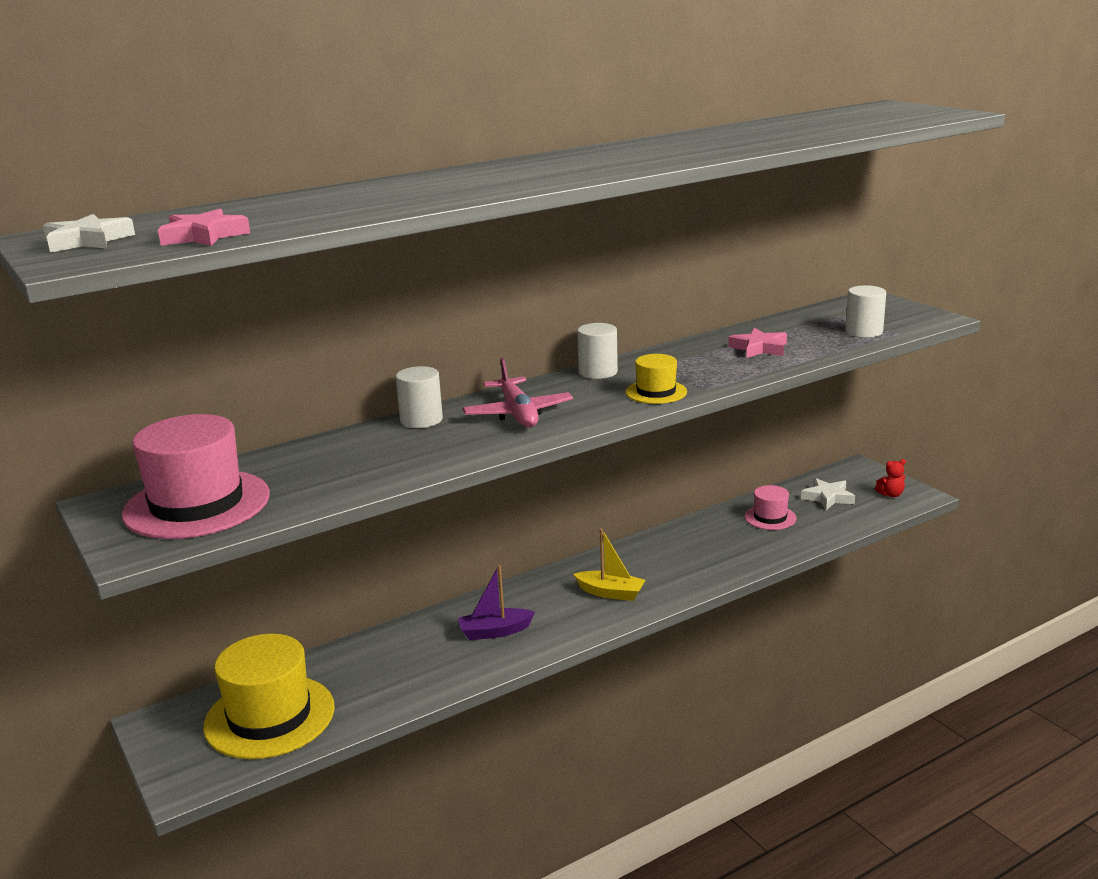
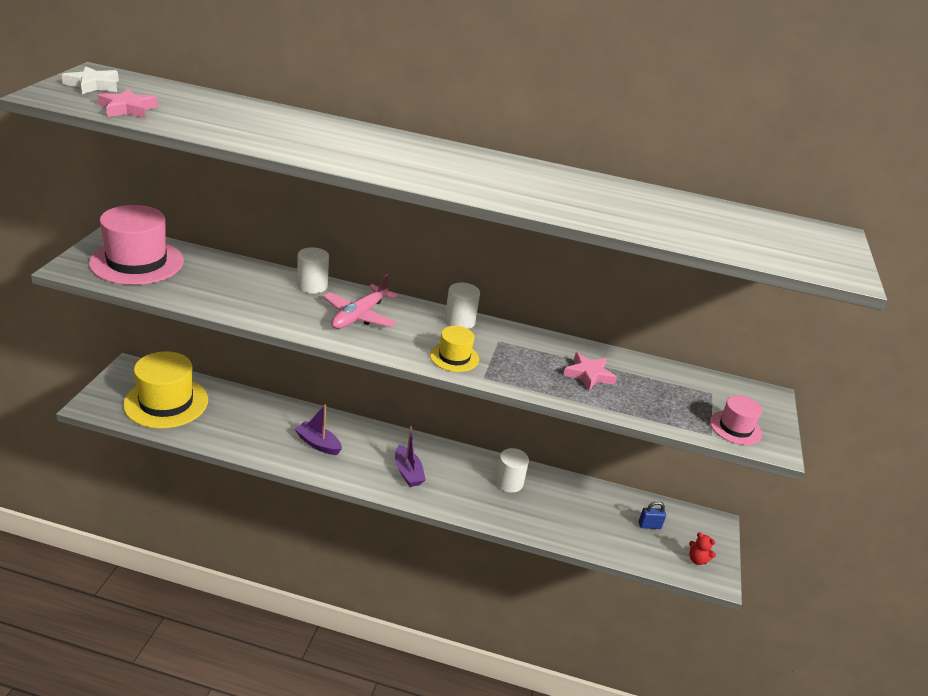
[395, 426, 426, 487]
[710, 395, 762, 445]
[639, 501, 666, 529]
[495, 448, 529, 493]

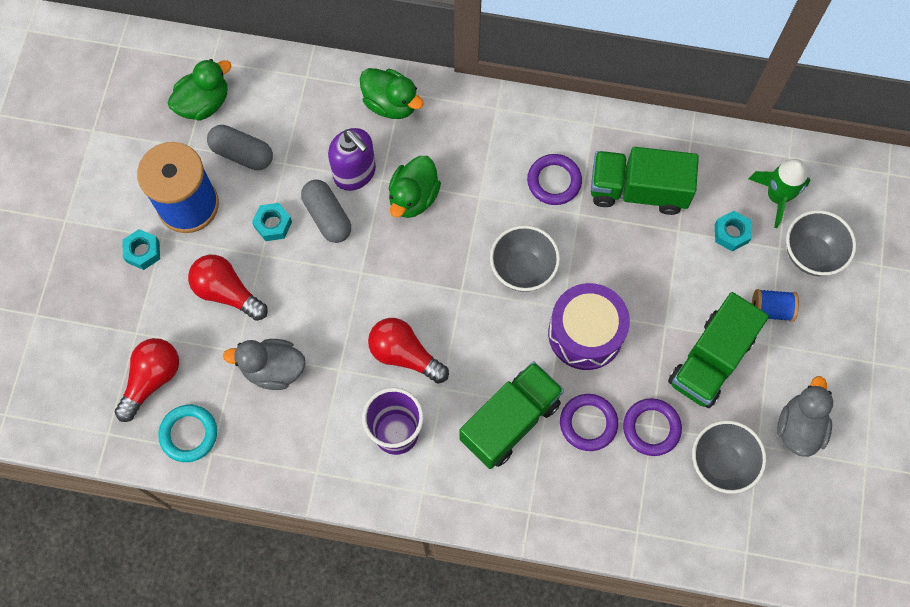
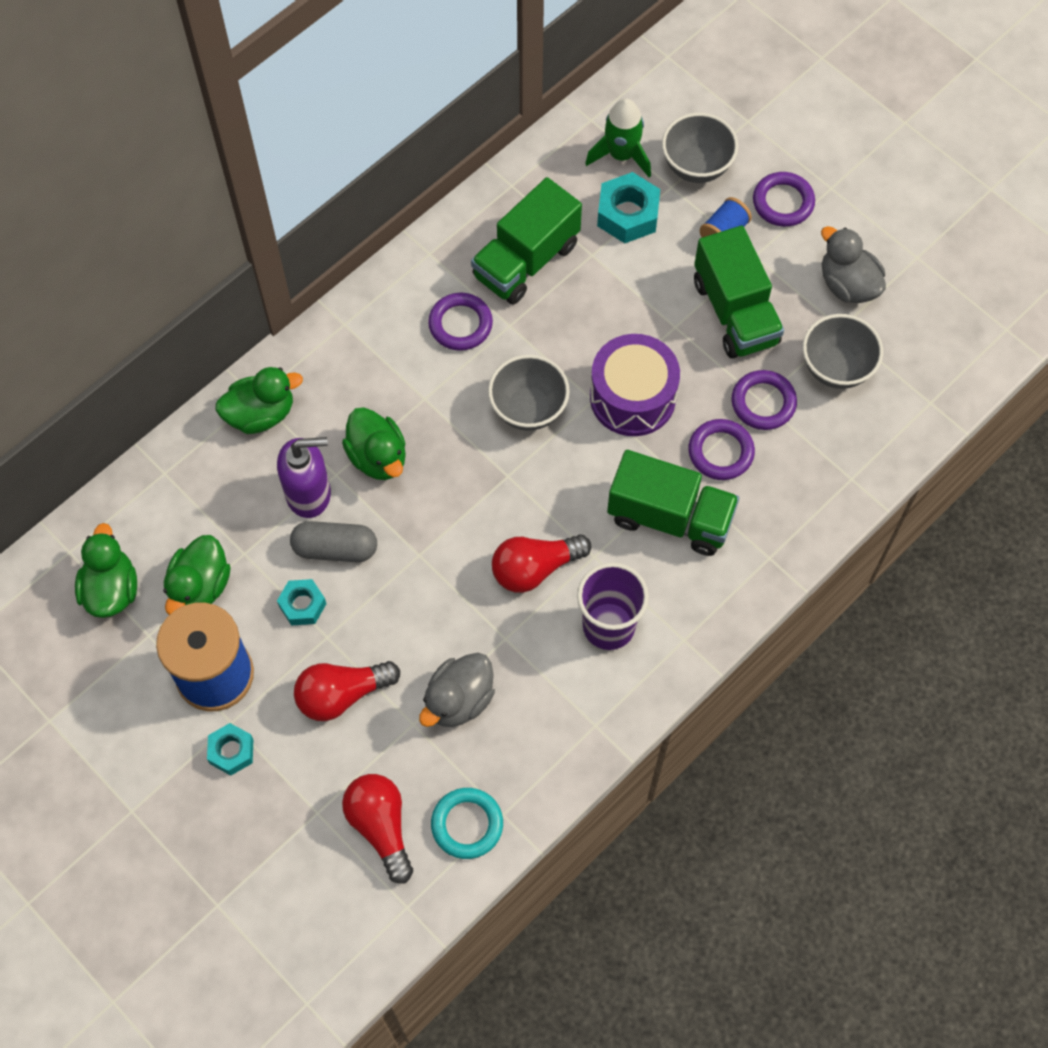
[163, 535, 231, 615]
[607, 450, 739, 556]
[597, 172, 660, 243]
[753, 172, 815, 227]

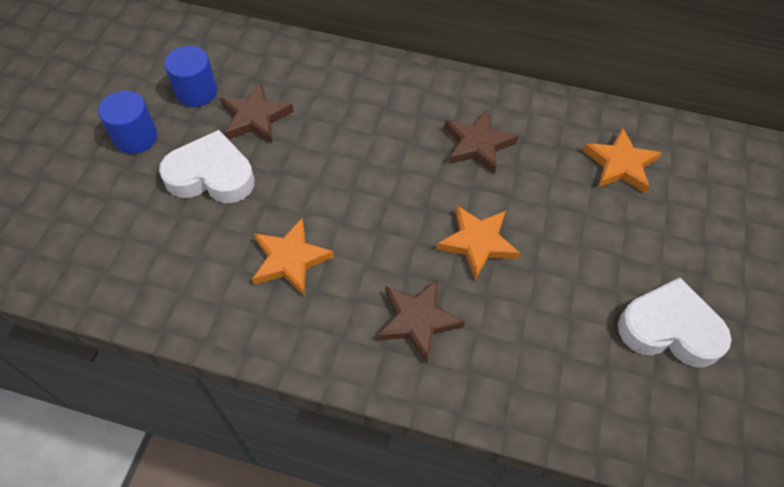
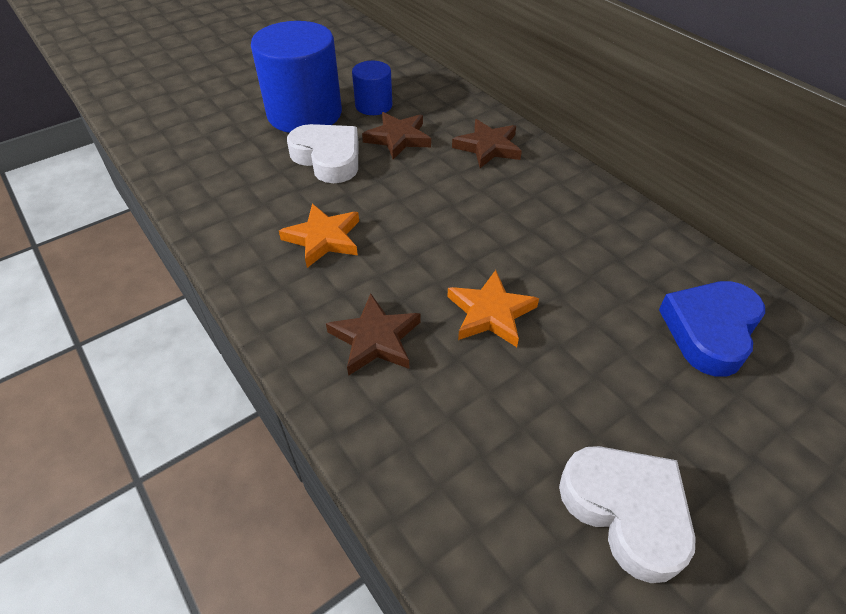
[251, 21, 342, 133]
[452, 119, 522, 168]
[659, 281, 765, 377]

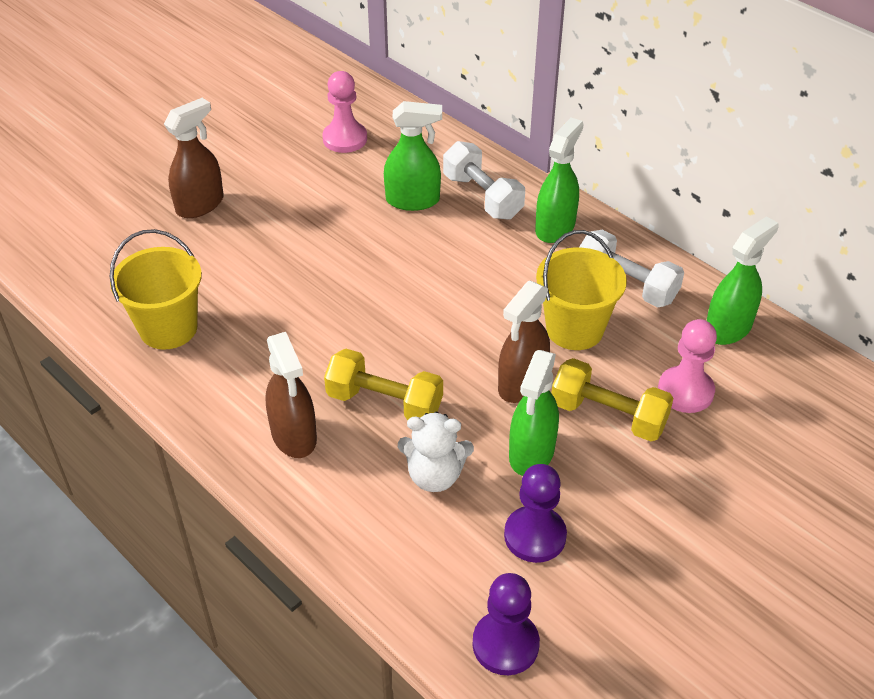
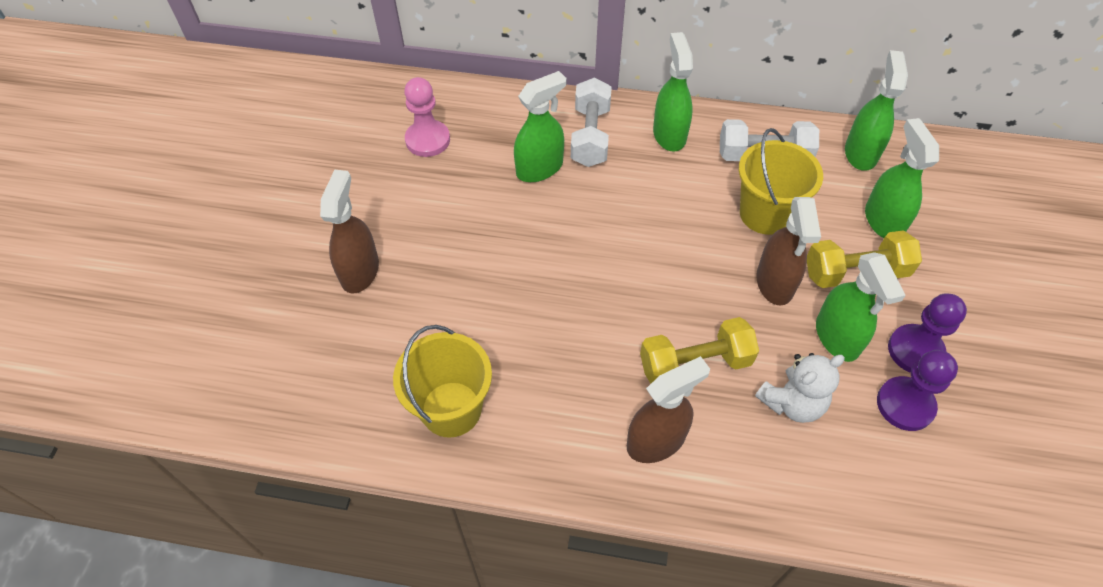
[627, 356, 710, 463]
[571, 77, 612, 167]
[888, 293, 967, 373]
[865, 118, 939, 238]

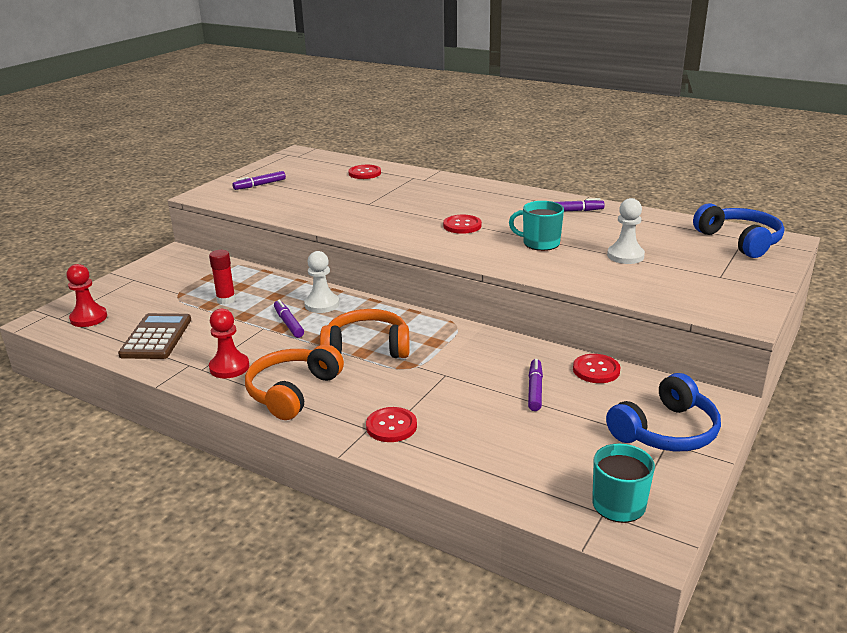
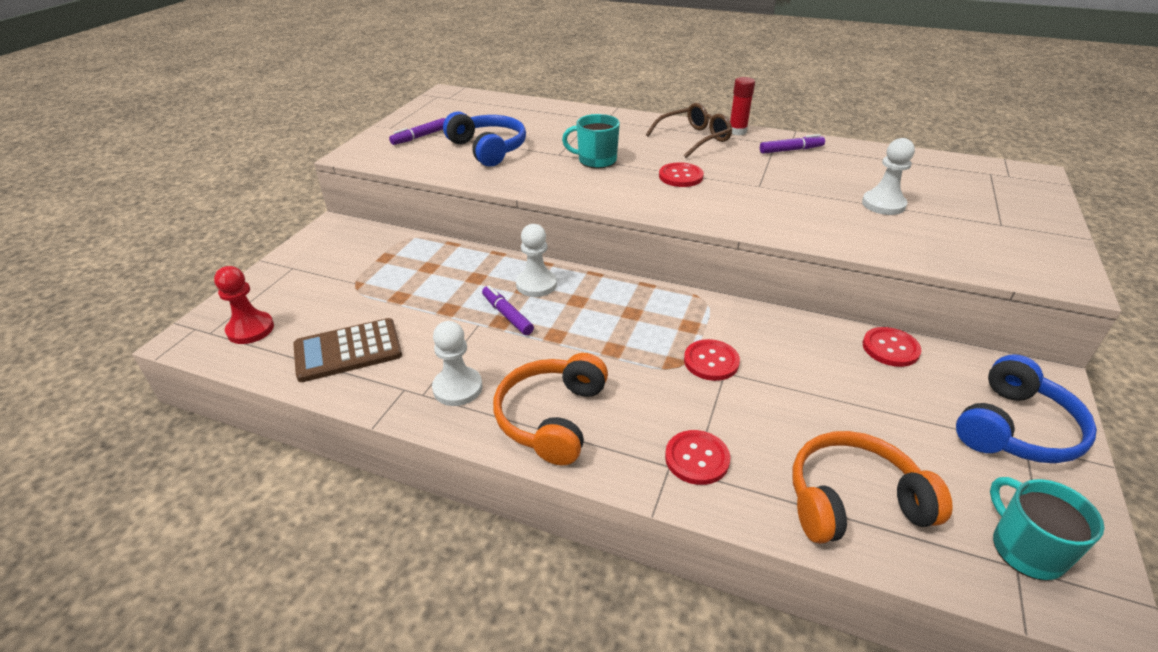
[293, 318, 402, 382]
[730, 77, 755, 135]
[432, 321, 483, 406]
[792, 431, 953, 544]
[684, 339, 740, 381]
[562, 114, 620, 168]
[528, 359, 543, 411] (first image)
[443, 111, 526, 167]
[646, 103, 732, 158]

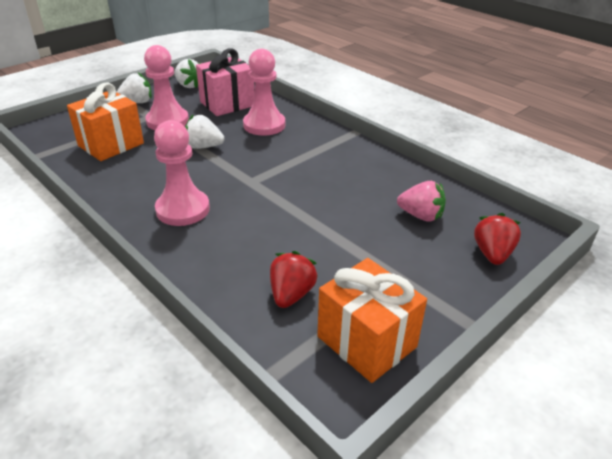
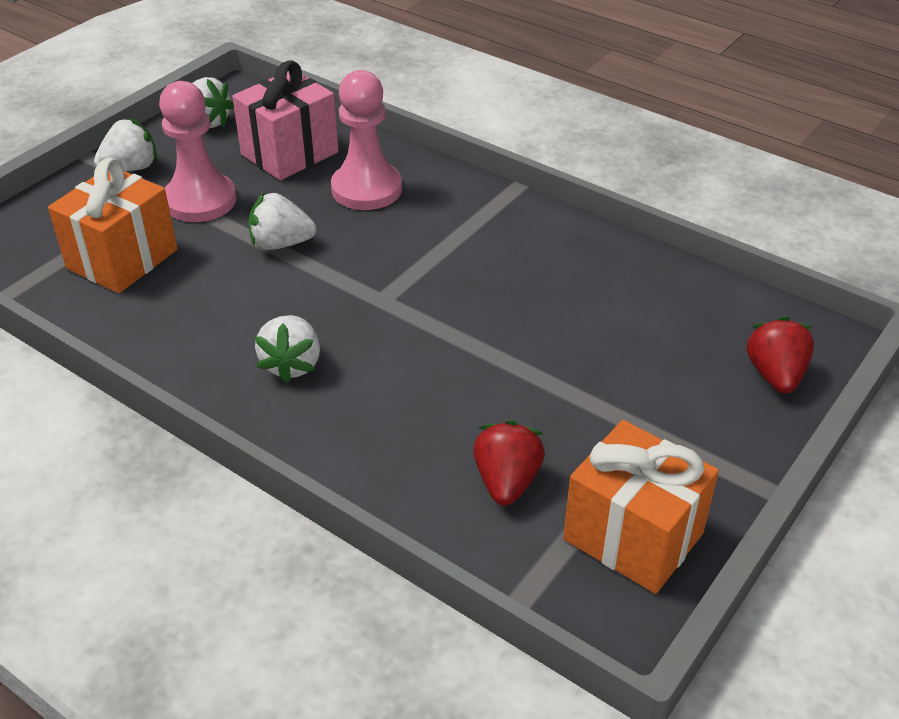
[255, 315, 320, 383]
[397, 181, 446, 222] (first image)

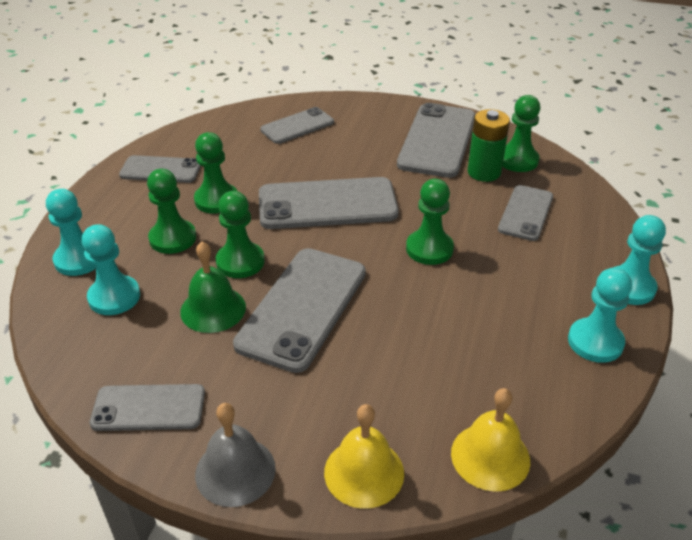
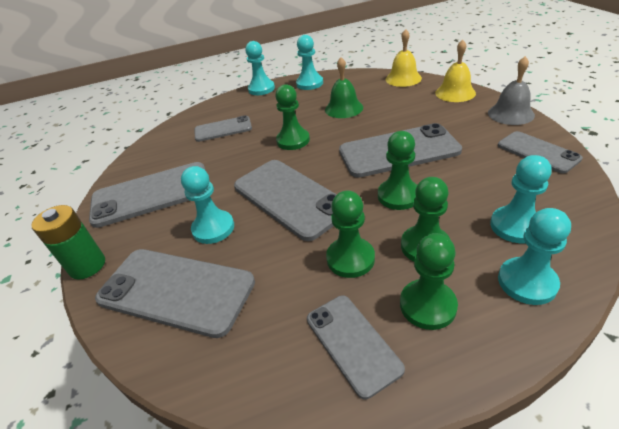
[325, 57, 363, 118]
[95, 249, 255, 338]
[31, 205, 105, 280]
[400, 233, 458, 330]
[181, 166, 234, 244]

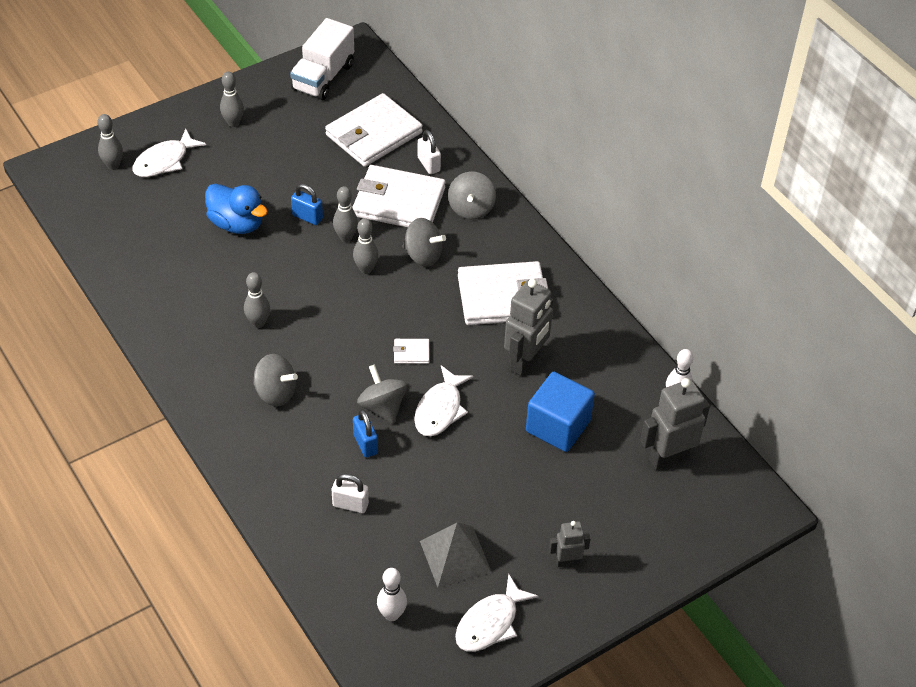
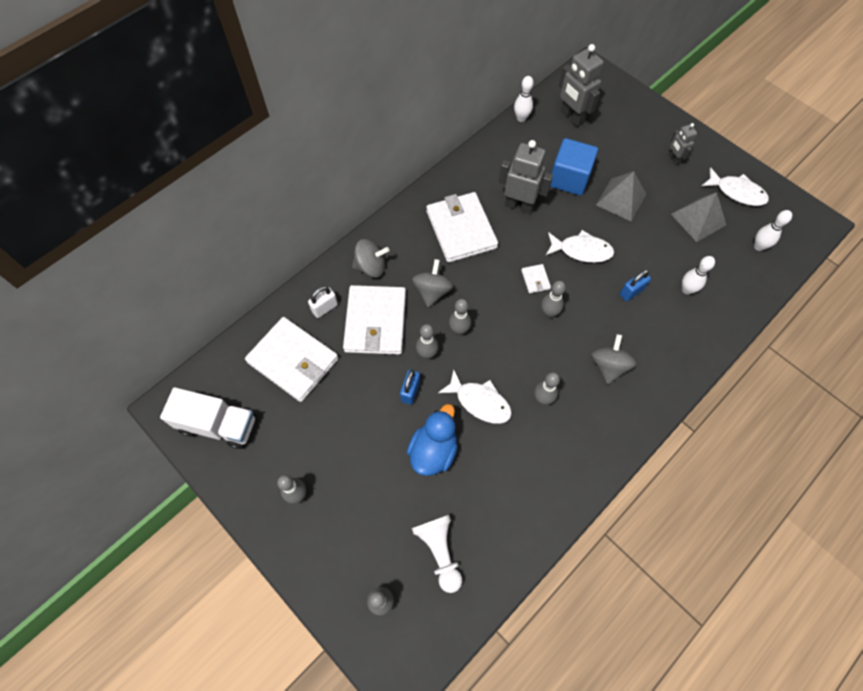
[438, 369, 512, 424]
[682, 256, 715, 295]
[357, 364, 407, 424] (first image)
[412, 515, 462, 593]
[541, 281, 566, 318]
[596, 171, 646, 221]

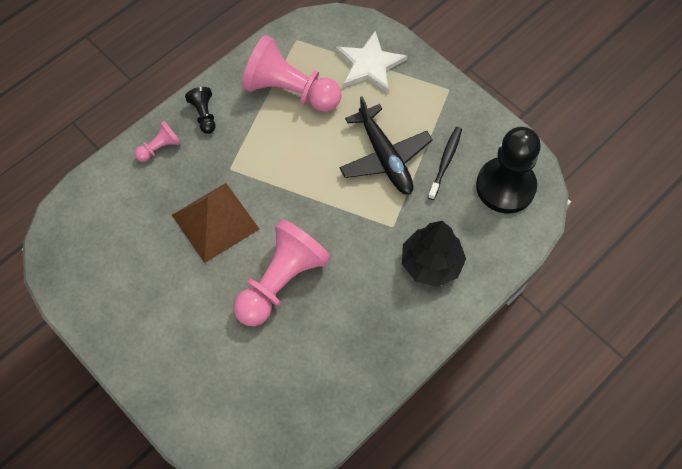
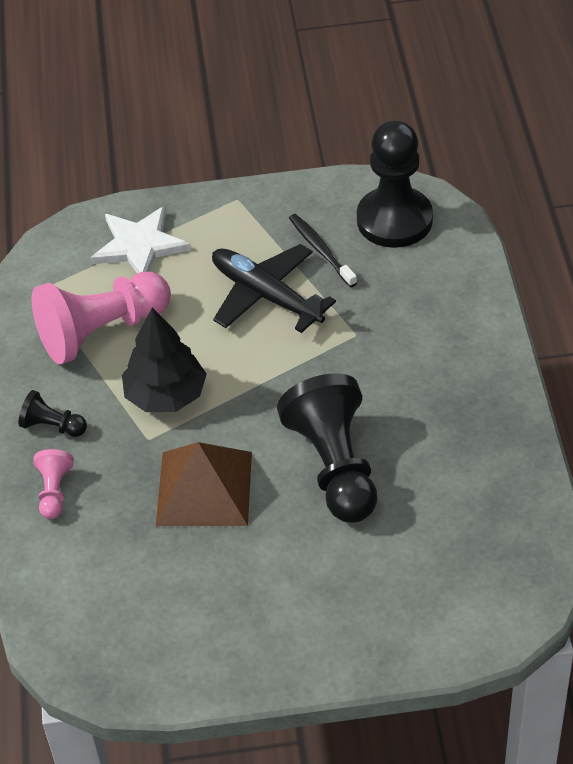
[277, 373, 377, 523]
[212, 244, 336, 333]
[122, 308, 207, 412]

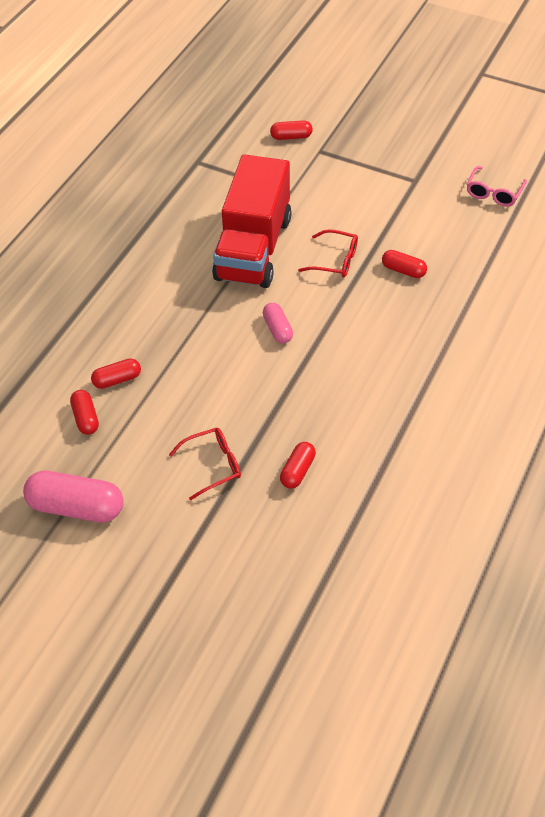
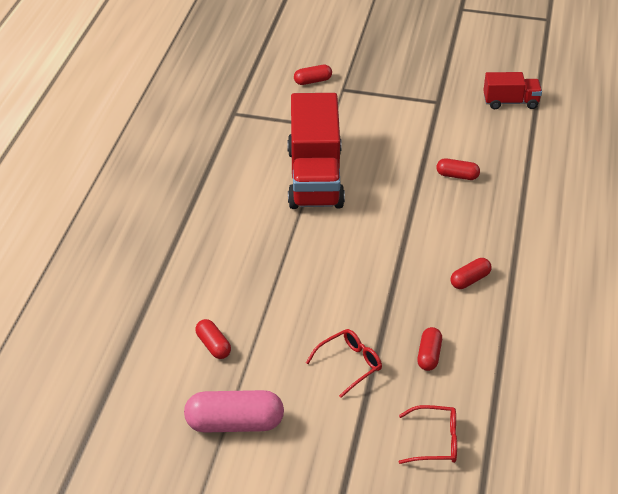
[451, 258, 492, 289]
[263, 303, 293, 343] (first image)
[399, 405, 457, 464]
[483, 72, 542, 109]

